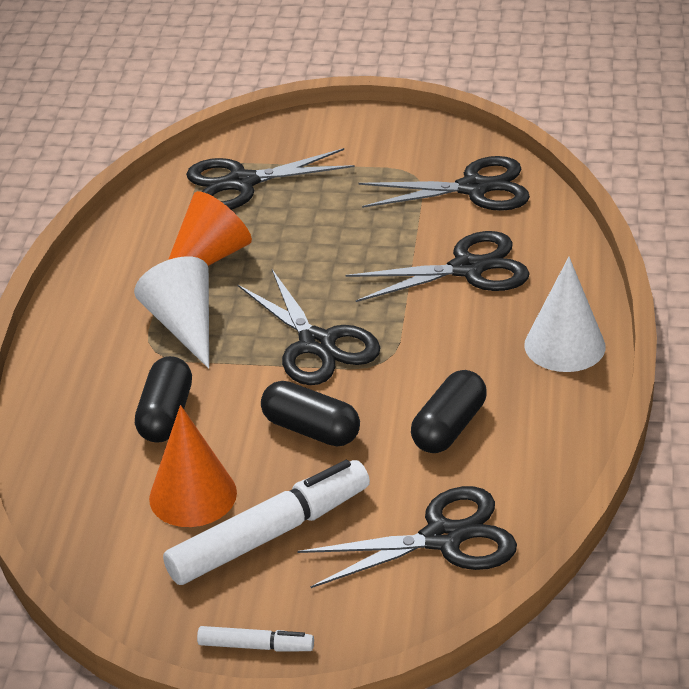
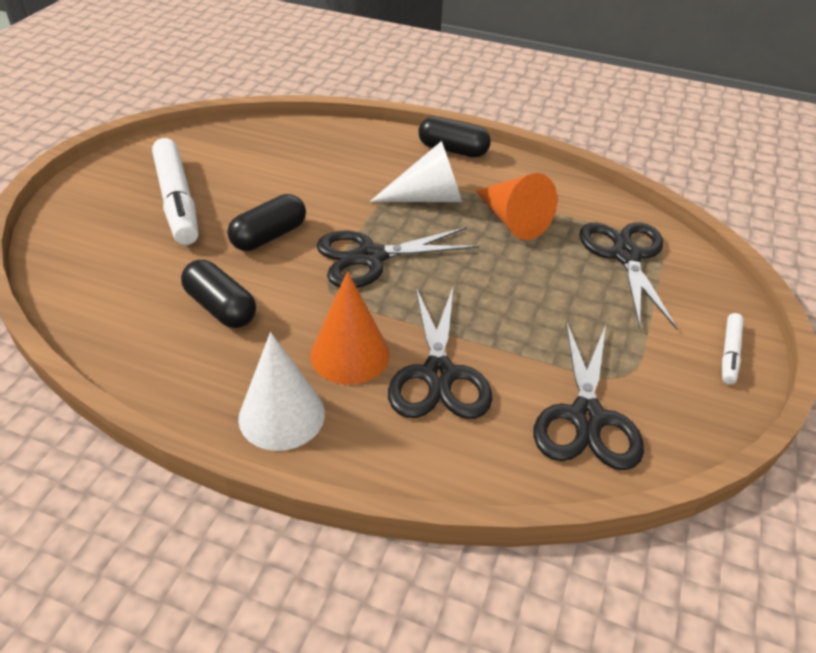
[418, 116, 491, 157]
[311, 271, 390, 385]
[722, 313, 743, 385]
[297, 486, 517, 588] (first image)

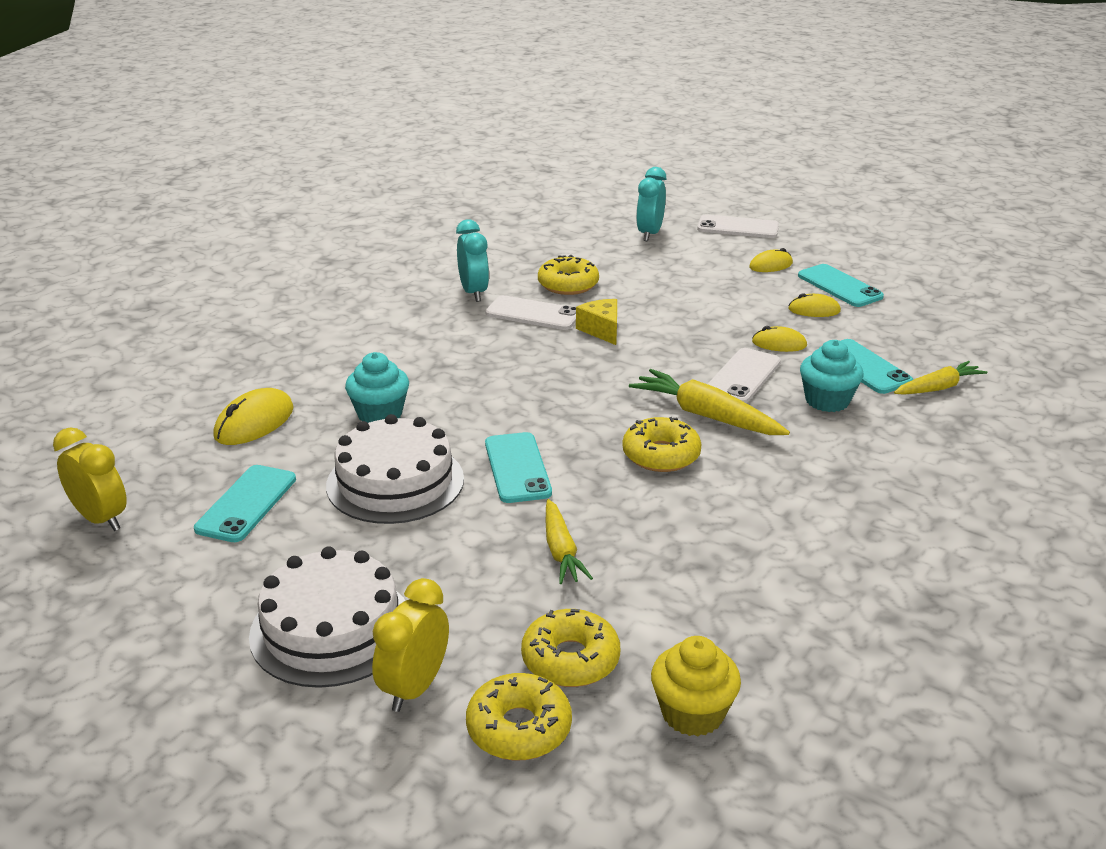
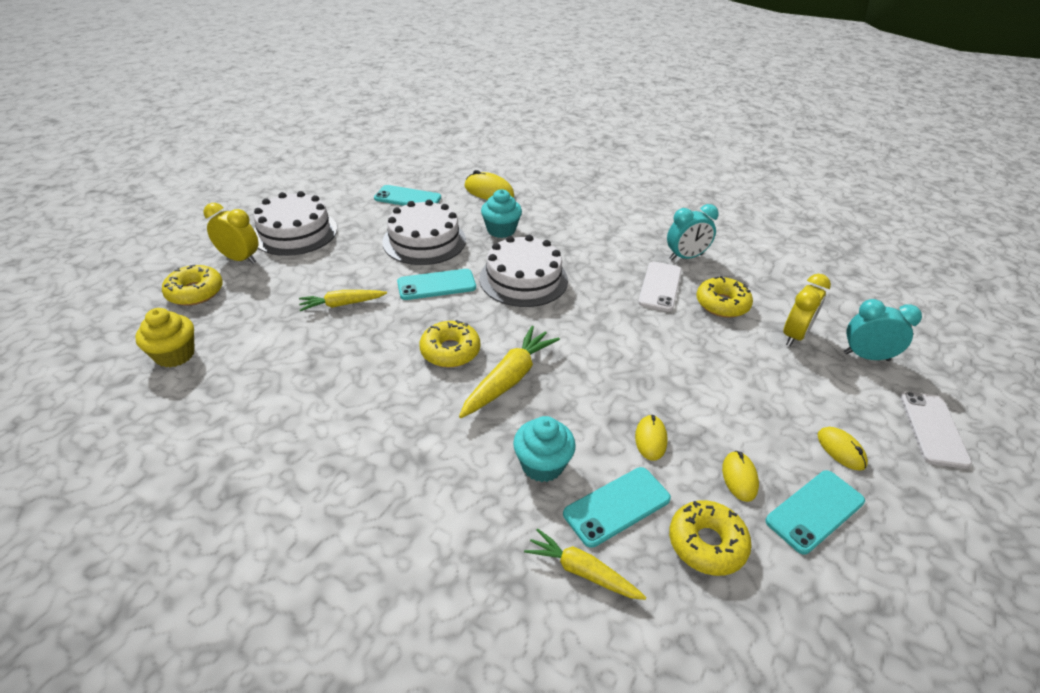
[783, 274, 831, 346]
[669, 500, 752, 576]
[576, 299, 617, 345] (first image)
[708, 348, 781, 403] (first image)
[524, 528, 647, 600]
[479, 235, 568, 307]

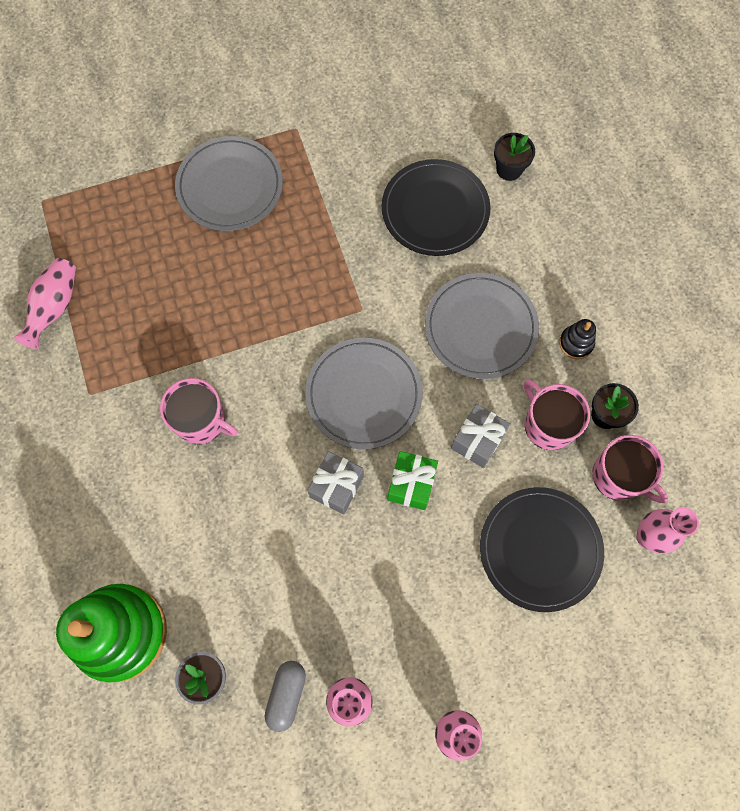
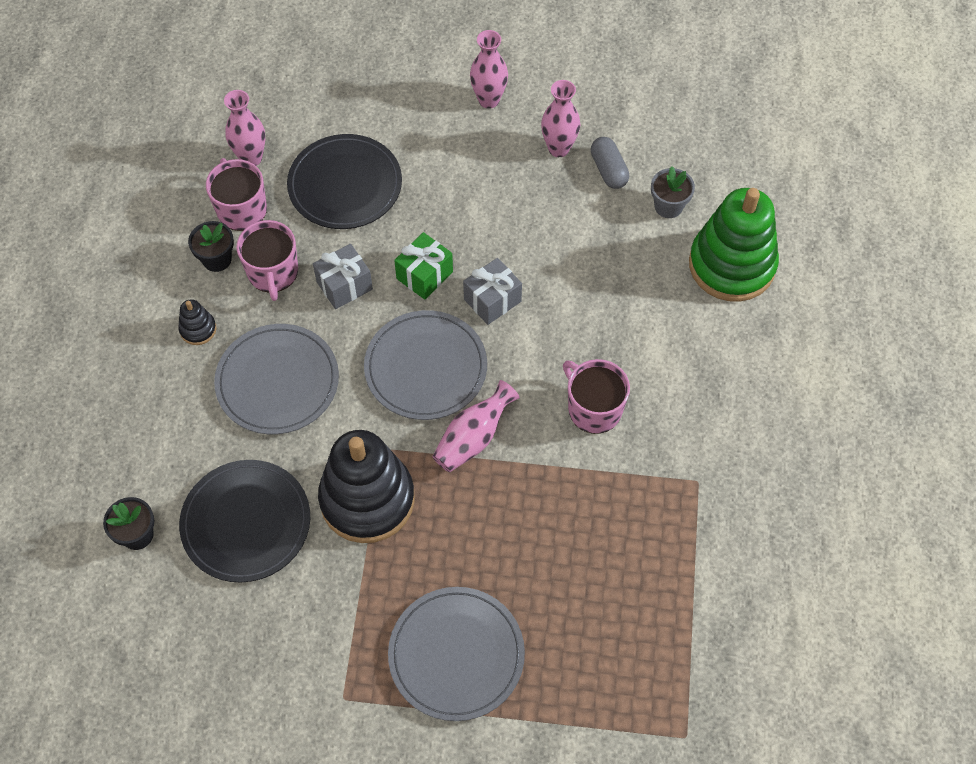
[432, 380, 520, 472]
[591, 137, 629, 189]
[318, 430, 415, 543]

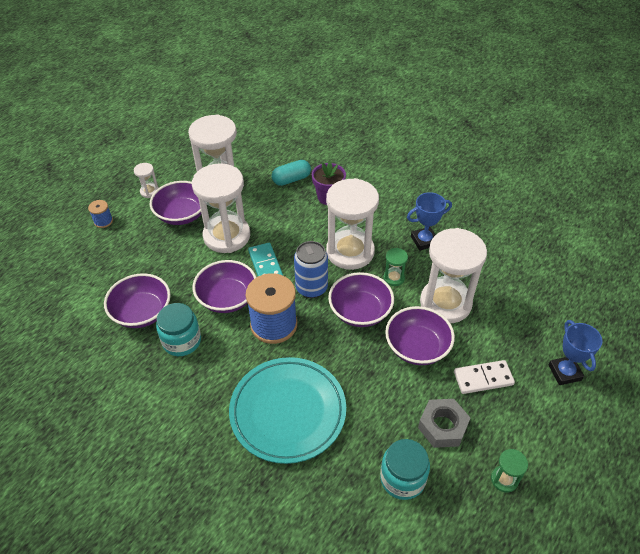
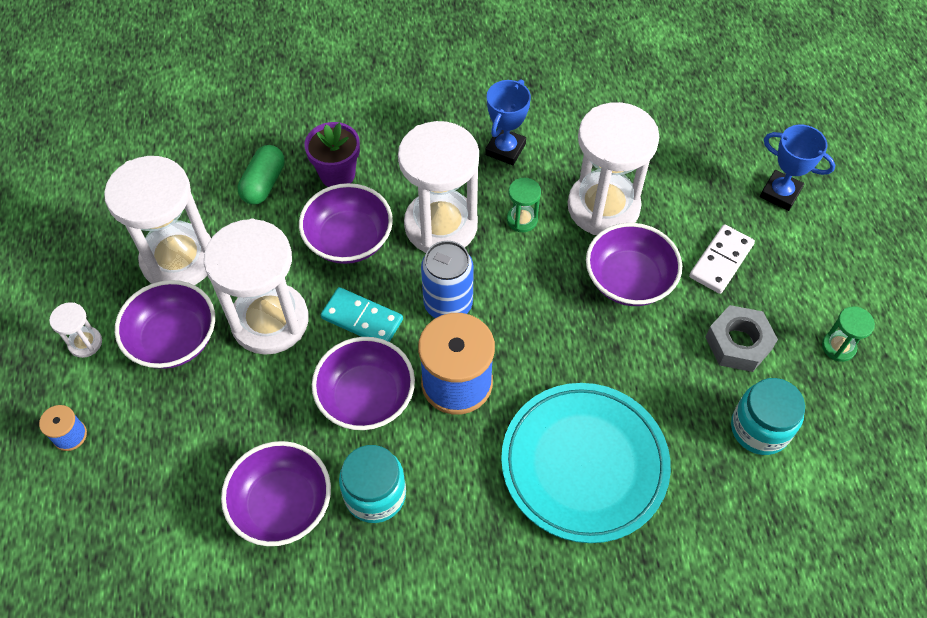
[238, 145, 285, 205]
[299, 183, 393, 264]

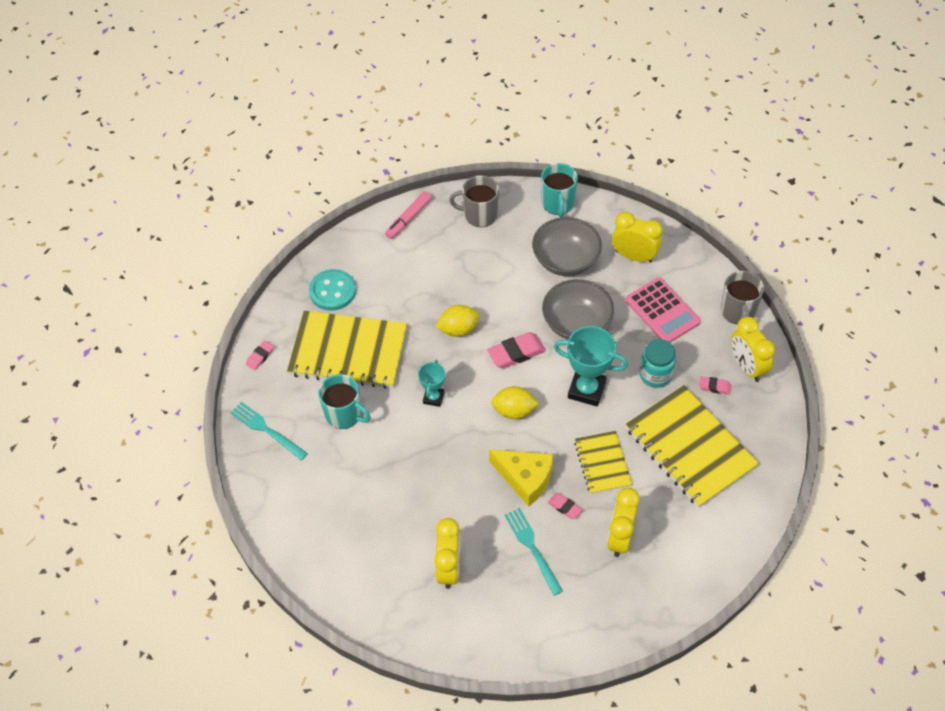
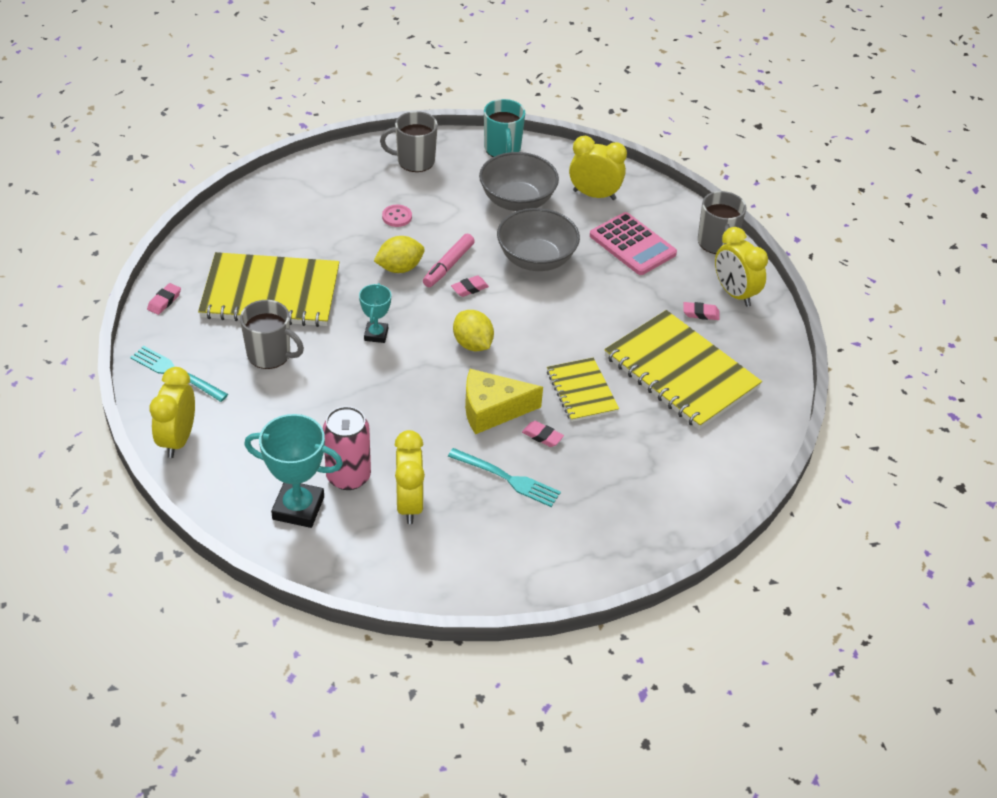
[309, 269, 356, 311] (first image)
[240, 300, 304, 369]
[423, 233, 475, 287]
[451, 275, 489, 297]
[465, 369, 543, 434]
[453, 310, 494, 351]
[448, 448, 561, 507]
[244, 414, 343, 528]
[150, 367, 195, 458]
[640, 339, 676, 388] (first image)
[323, 406, 371, 490]
[382, 205, 412, 227]

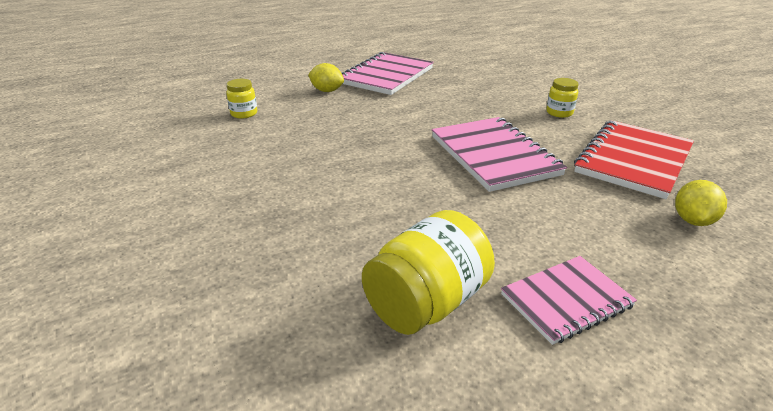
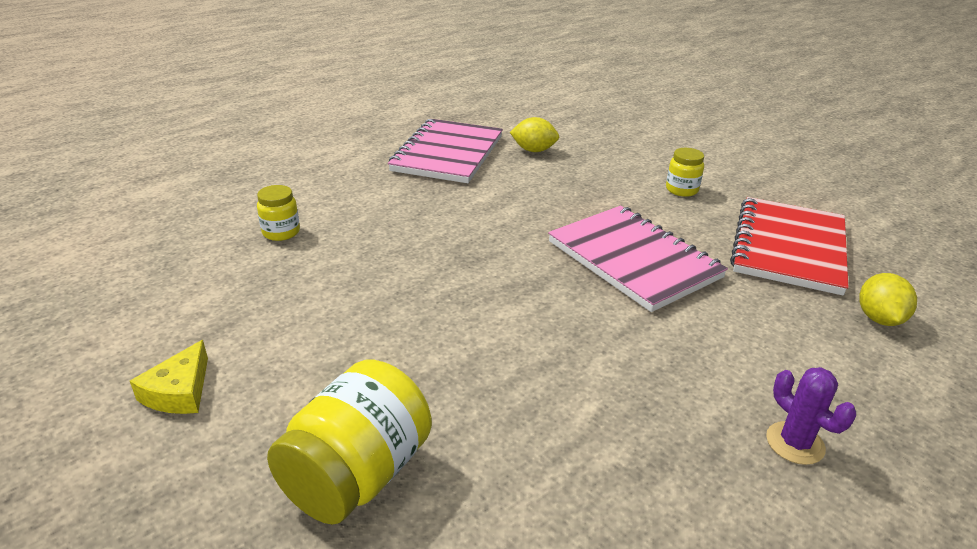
[510, 117, 559, 152]
[267, 360, 432, 525]
[766, 367, 856, 465]
[130, 340, 208, 414]

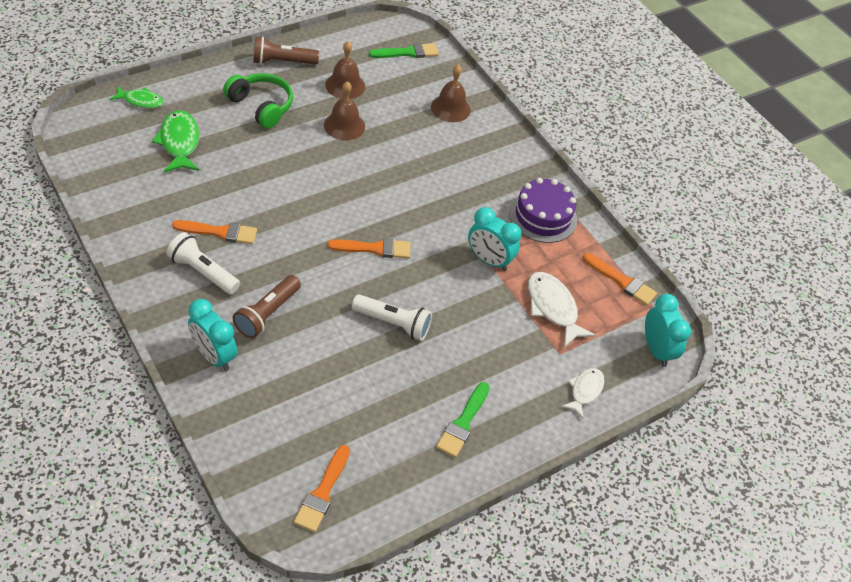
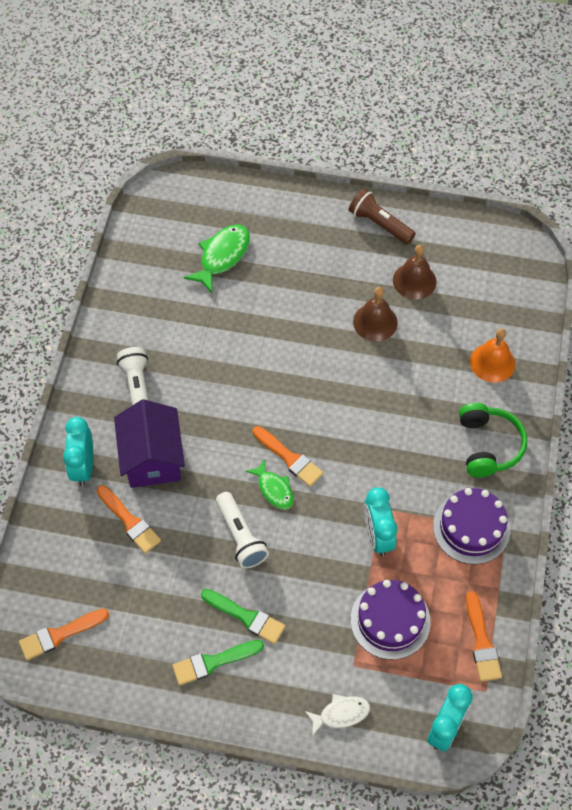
[246, 459, 294, 509]
[97, 485, 161, 554]
[459, 403, 527, 477]
[114, 399, 185, 488]
[201, 589, 285, 644]
[470, 329, 515, 383]
[351, 580, 431, 660]

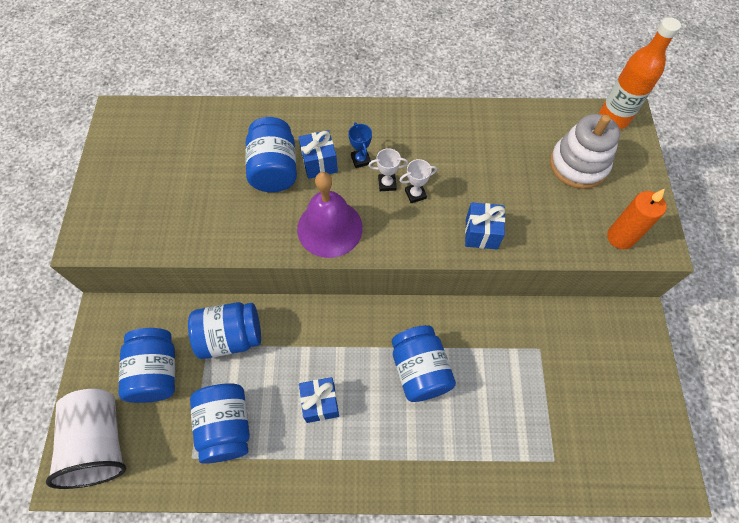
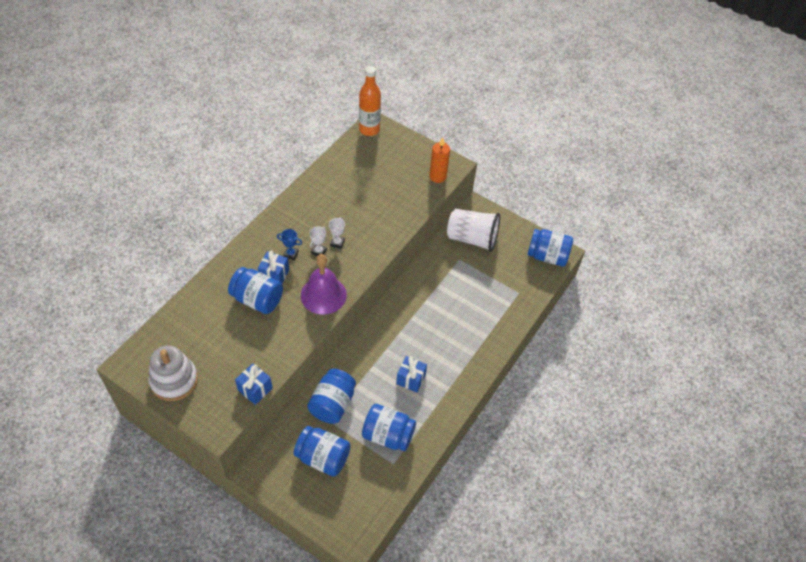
[447, 209, 500, 252]
[527, 229, 573, 267]
[235, 363, 273, 405]
[149, 345, 198, 401]

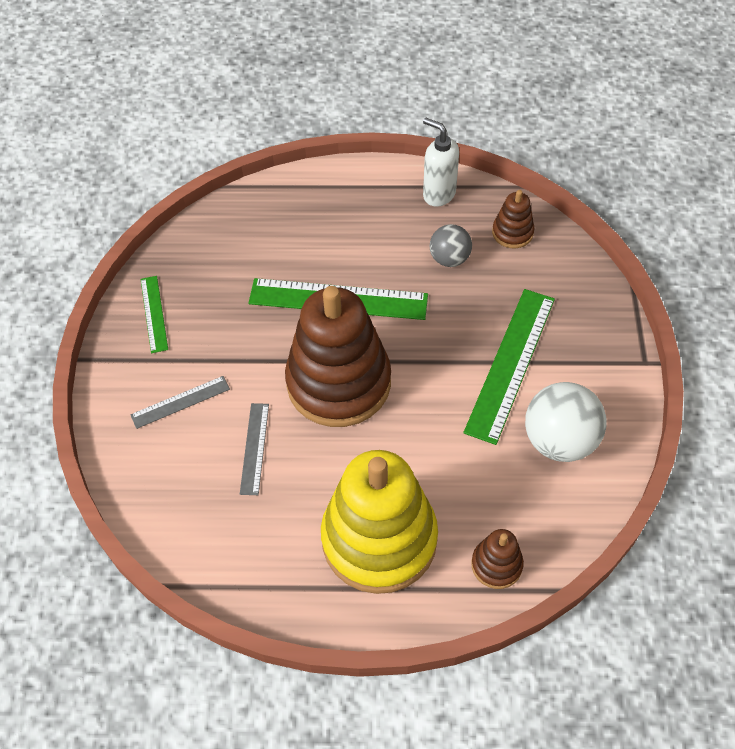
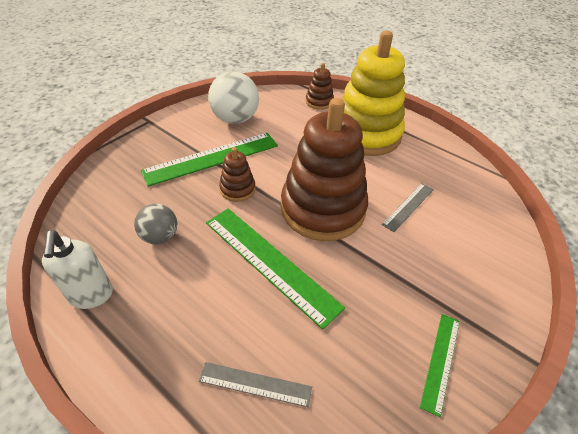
[198, 362, 312, 407]
[219, 147, 255, 202]

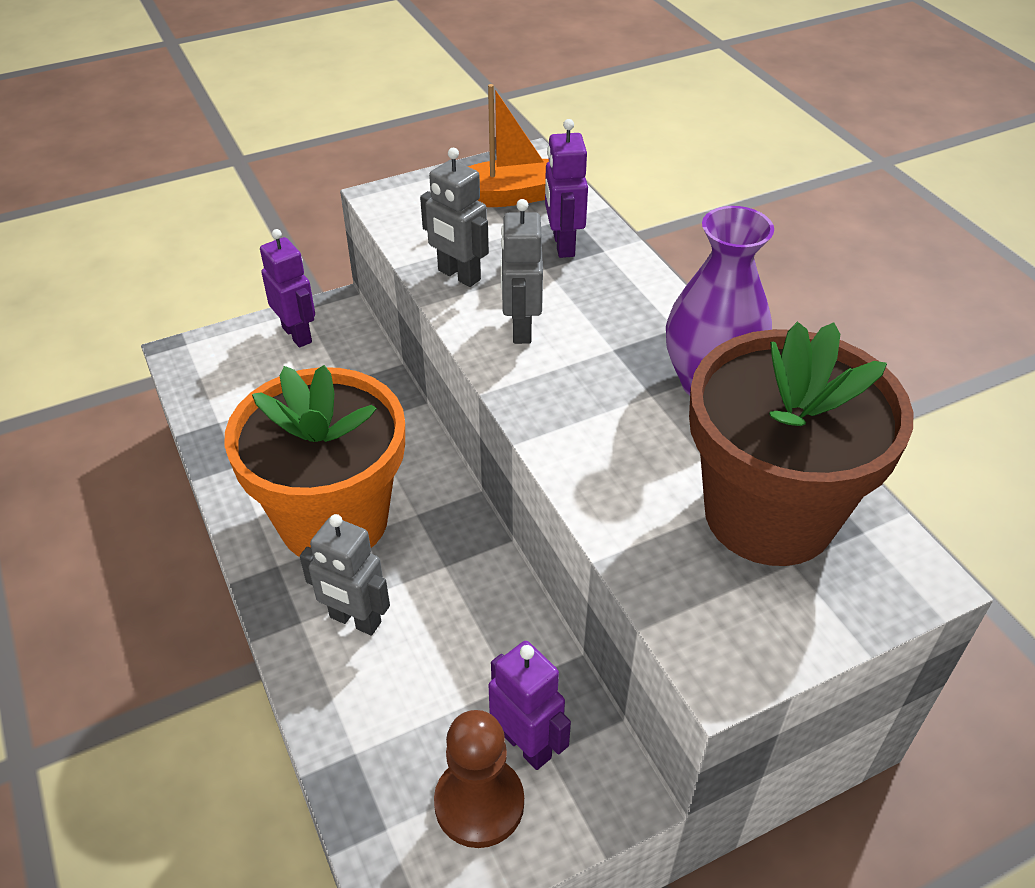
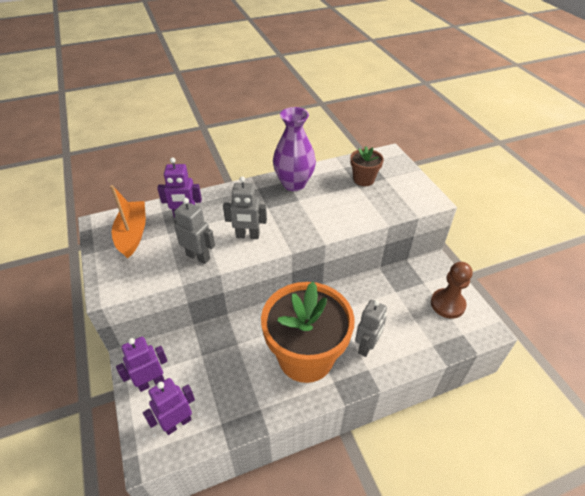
[174, 198, 215, 264]
[143, 378, 195, 435]
[350, 146, 384, 186]

